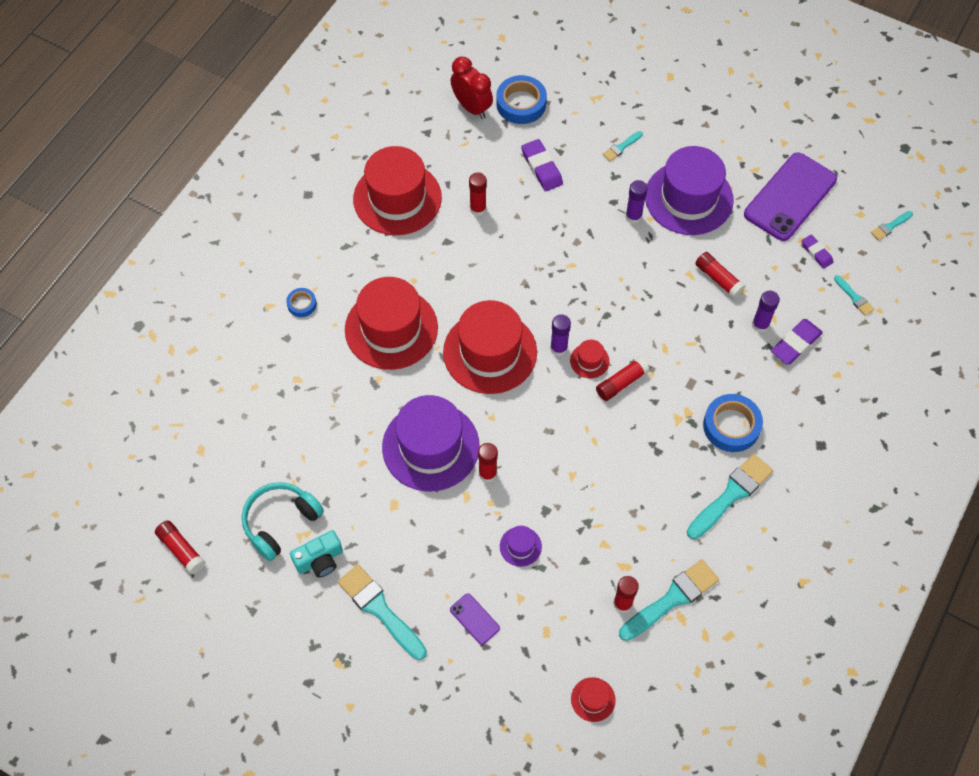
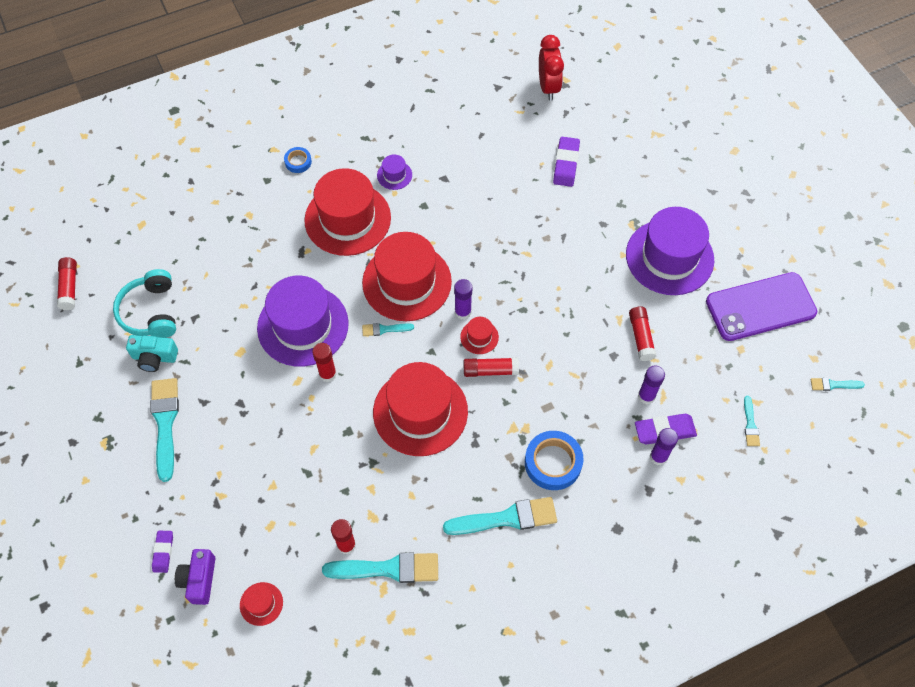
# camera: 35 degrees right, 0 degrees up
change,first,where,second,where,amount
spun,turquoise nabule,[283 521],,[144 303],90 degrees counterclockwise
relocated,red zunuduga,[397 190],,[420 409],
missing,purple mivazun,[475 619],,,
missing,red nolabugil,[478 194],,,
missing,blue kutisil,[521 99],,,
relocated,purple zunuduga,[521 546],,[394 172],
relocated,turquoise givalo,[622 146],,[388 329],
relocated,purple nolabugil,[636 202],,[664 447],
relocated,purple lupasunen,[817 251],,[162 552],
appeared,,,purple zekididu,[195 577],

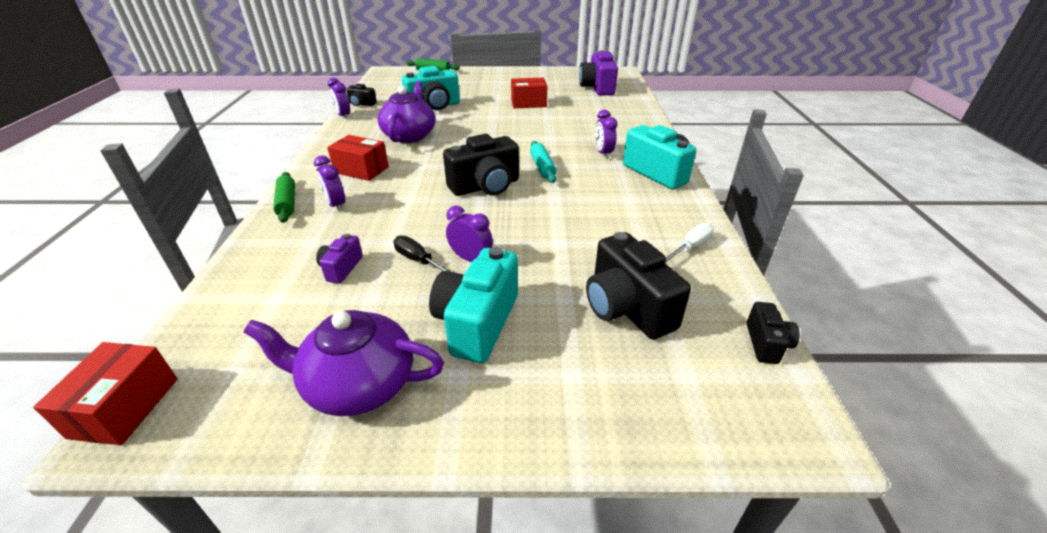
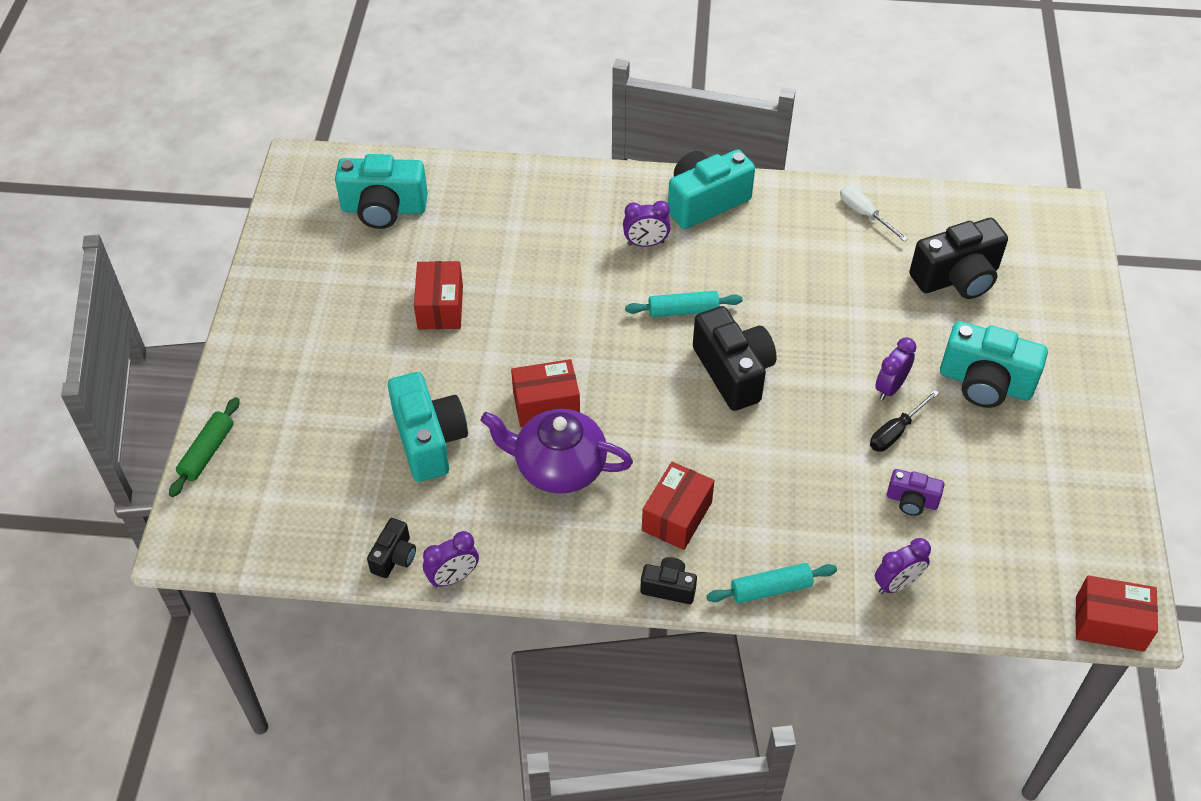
# camera: 85 degrees left, 15 degrees up
change,first,where,second,where,amount
missing,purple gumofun,[344 363],,,
colour,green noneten,[284 197],turquoise noneten,[772 583],
relocated,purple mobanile,[329 183],,[903 566],
colour,purple zekididu,[598 72],turquoise zekididu,[381 191],
relocated,black zekididu,[773 333],,[668 580],
appeared,,,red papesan,[545 393],

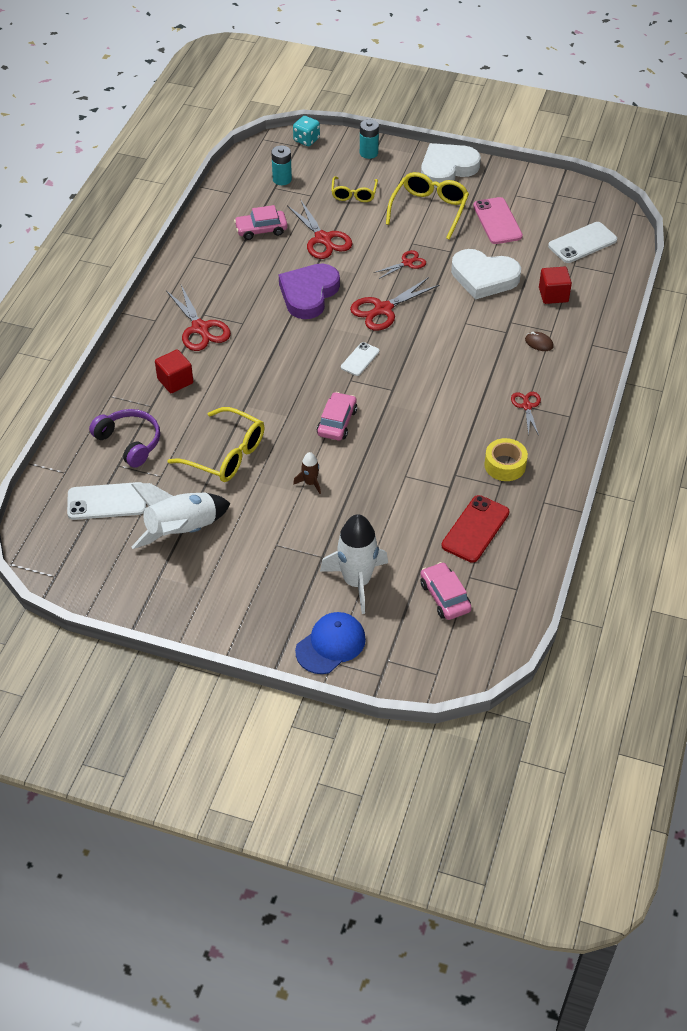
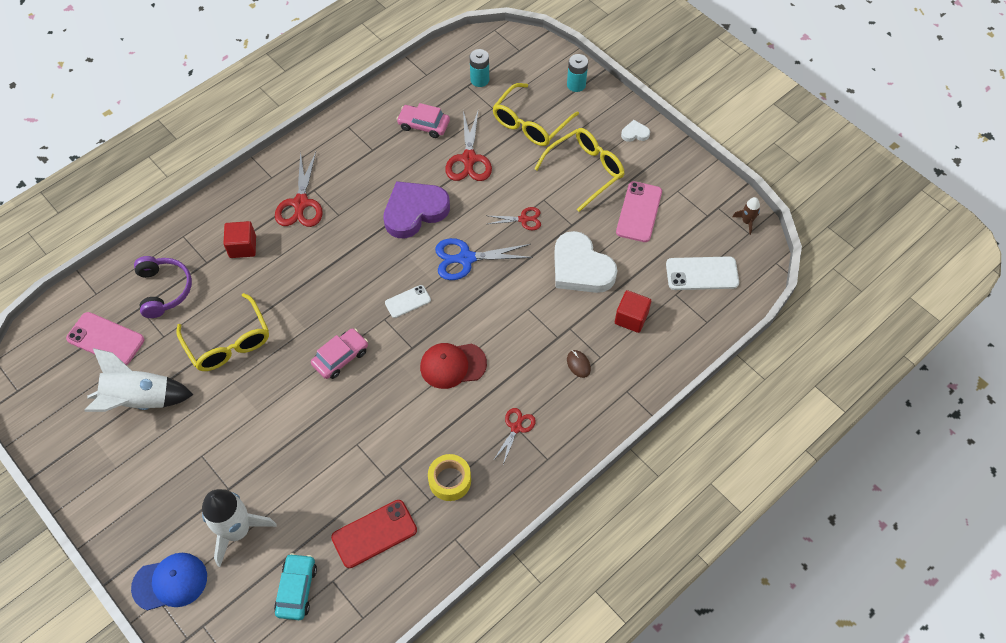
# camera: 30 degrees right, 10 degrees up
change,first,where,second,where,amount
colour,white mivazun,[106 501],pink mivazun,[105 338],
missing,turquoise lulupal,[306 131],,,
relocated,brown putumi,[307 473],,[746 216],
size,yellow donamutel,[354 189],,[535 114],x1.59
colour,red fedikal,[394 304],blue fedikal,[484 259],
colour,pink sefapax,[446 591],turquoise sefapax,[295 586],
size,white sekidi,[451 165],,[635 131],x0.43
appeared,,,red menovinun,[453 366],

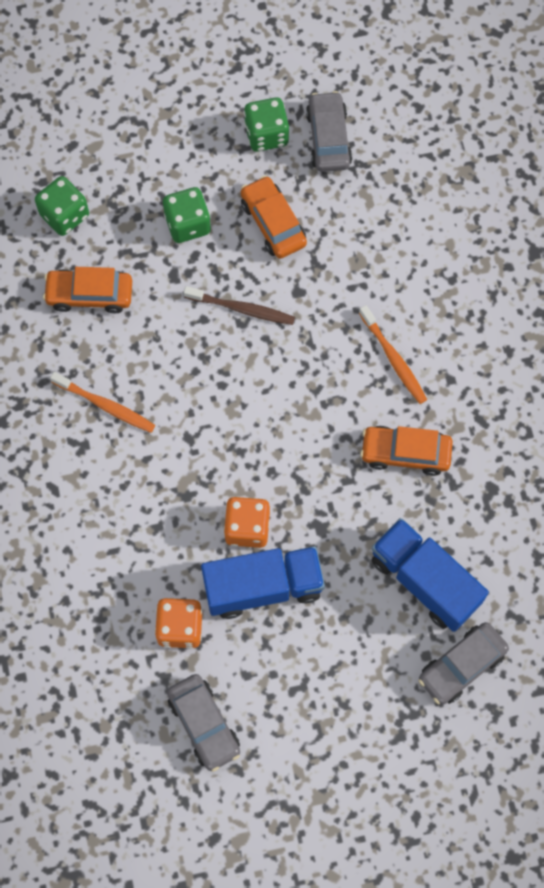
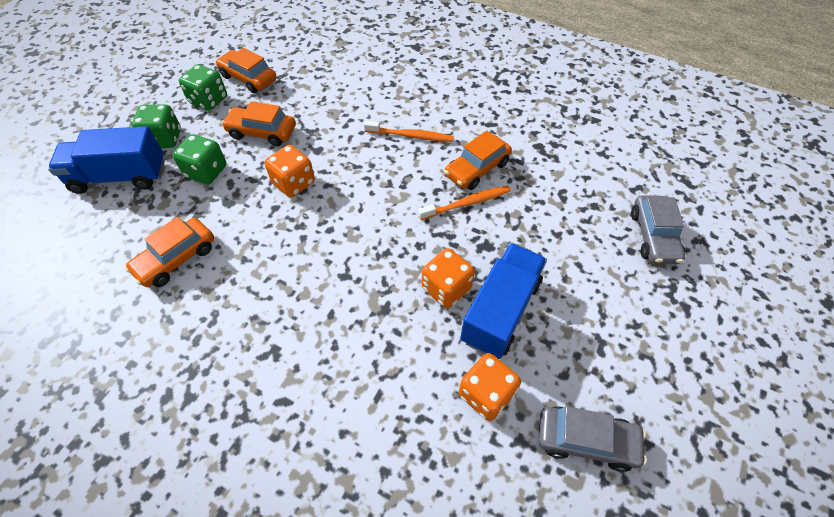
# camera: 50 degrees left, 15 degrees down
change,first,where,second,where,amount
relocated,green lulupal,[62 206],,[156 126],
relocated,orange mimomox,[102 402],,[464 203],
exchanged,brown mimomox,[239 305],orange lulupal,[290 171],
colour,grey sefapax,[329 131],orange sefapax,[246 70],
relocated,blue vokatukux,[430 575],,[106 160],

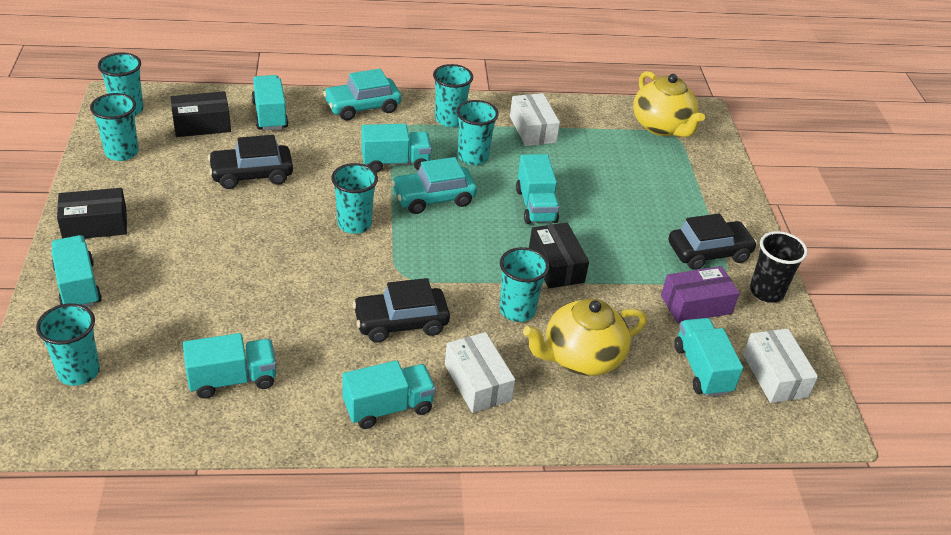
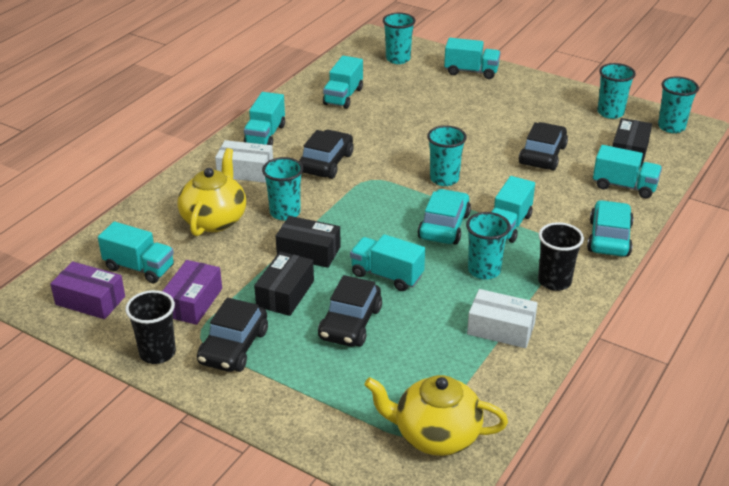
# camera: 130 degrees right, 5 degrees down
change,first,where,second,where,amount
relocated,black papesan,[92 213],,[284 283],
colour,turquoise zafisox,[453 95],black zafisox,[561 256],
colour,white papesan,[780 366],purple papesan,[87 290],
appeared,,,black sefapax,[350 311],

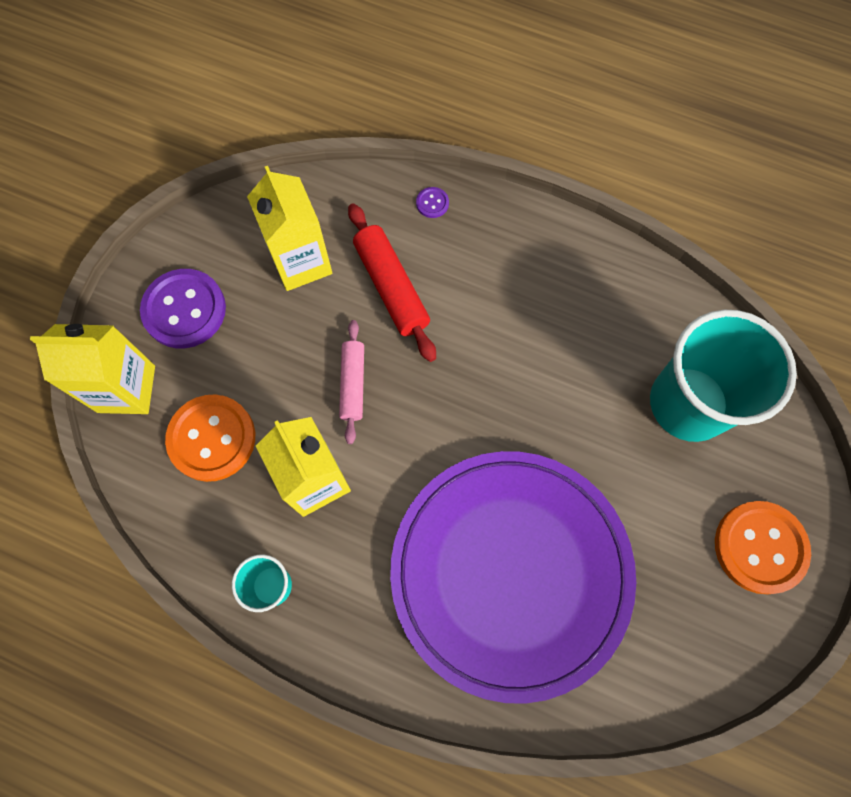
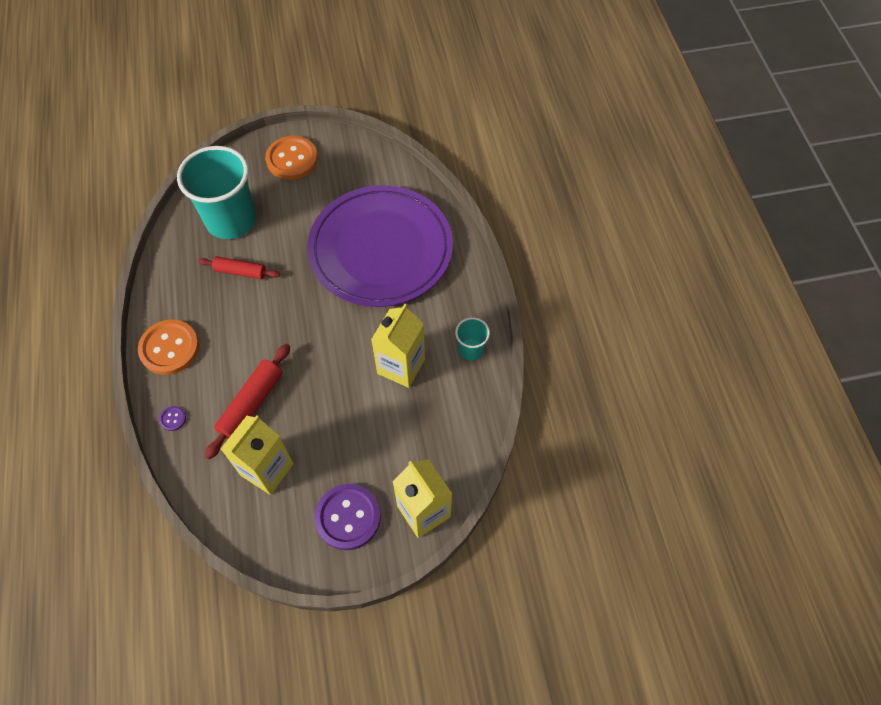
# camera: 125 degrees left, 10 degrees down
change,first,where,second,where,amount
relocated,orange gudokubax,[210 438],,[168 347],
missing,pink noneten,[351 382],,,
appeared,,,red noneten,[239 268],

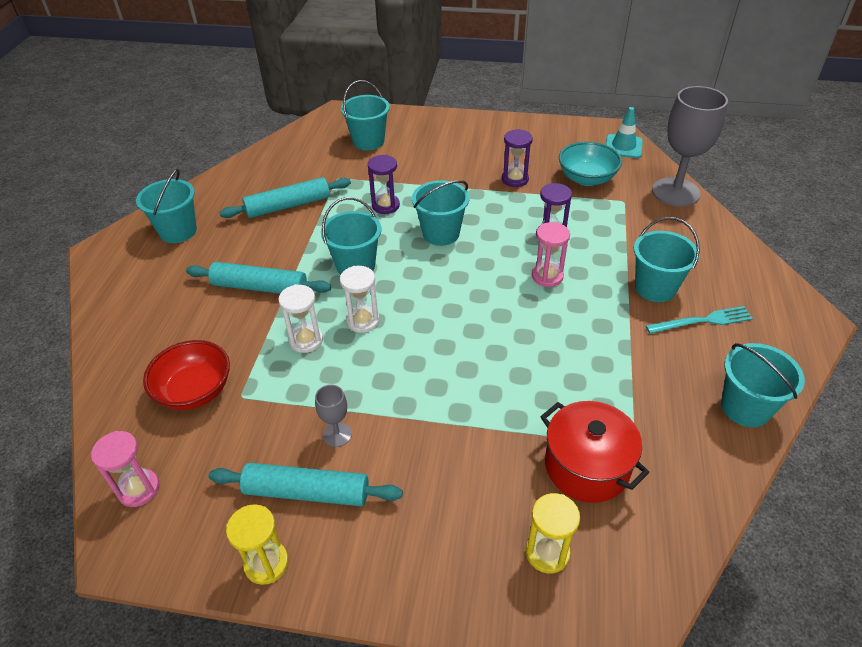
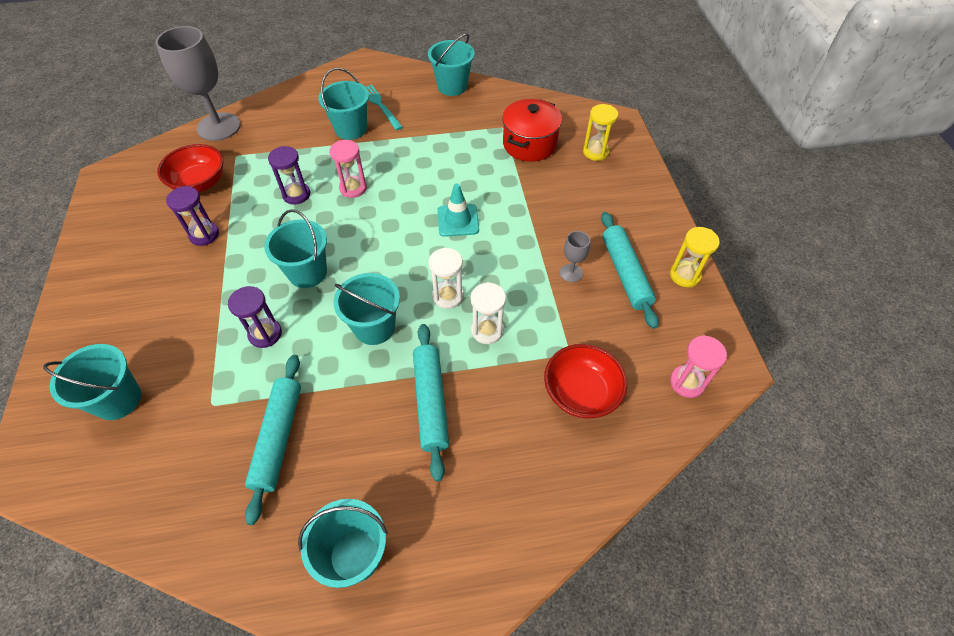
# camera: 110 degrees left, 10 degrees up
change,first,where,second,where,amount
spun,turquoise noneten,[285 197],,[273 440],45 degrees clockwise
colour,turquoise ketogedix,[590 164],red ketogedix,[190 168],
relocated,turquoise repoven,[624 132],,[458 210],

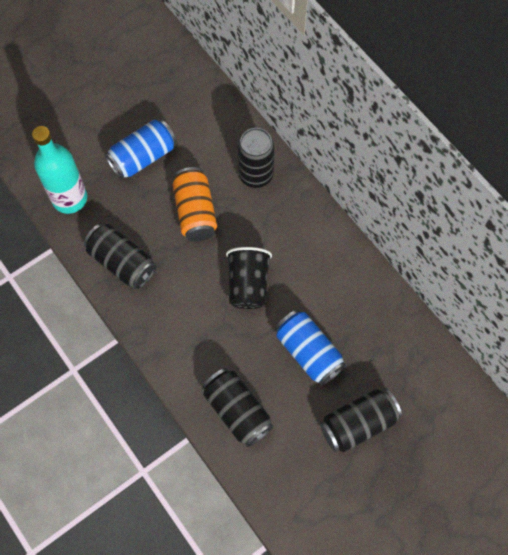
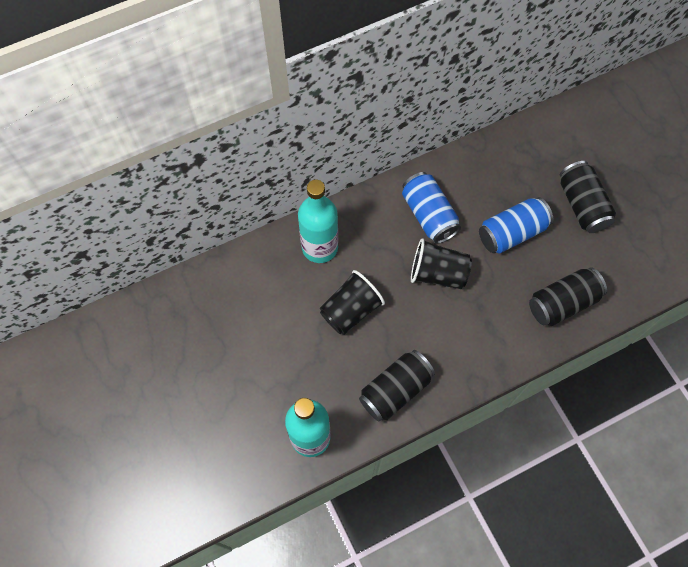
# camera: 80 degrees left, 0 degrees up
change,first,where,second,where,amount
relocated,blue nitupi,[141 149],,[431 208],
exchanged,orange nitupi,[195 204],black zafisox,[352 302],
exchanged,black nitupi,[256 158],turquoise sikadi,[318 221],

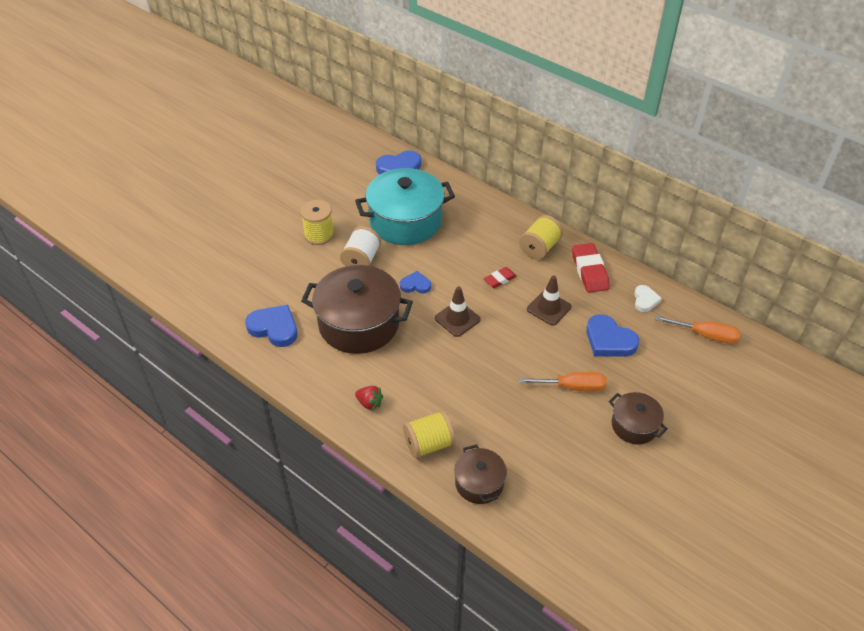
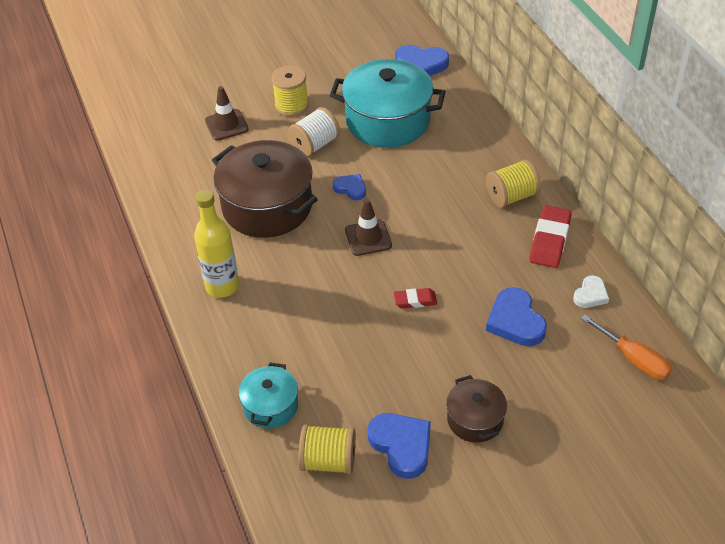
# camera: 30 degrees right, 0 degrees up
change,first,where,second,where,amount
relocated,blue sekidi,[271 326],,[399 446],
exchanged,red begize,[369 398],yellow sikadi,[216 244],
relocated,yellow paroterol,[429 434],,[327 449],
colour,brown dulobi,[480 474],turquoise dulobi,[268 395],
relocated,red lupasunen,[500 277],,[415 298],
missing,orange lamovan,[563 381],,,
relocated,brown repoven,[549 300],,[227 113],

